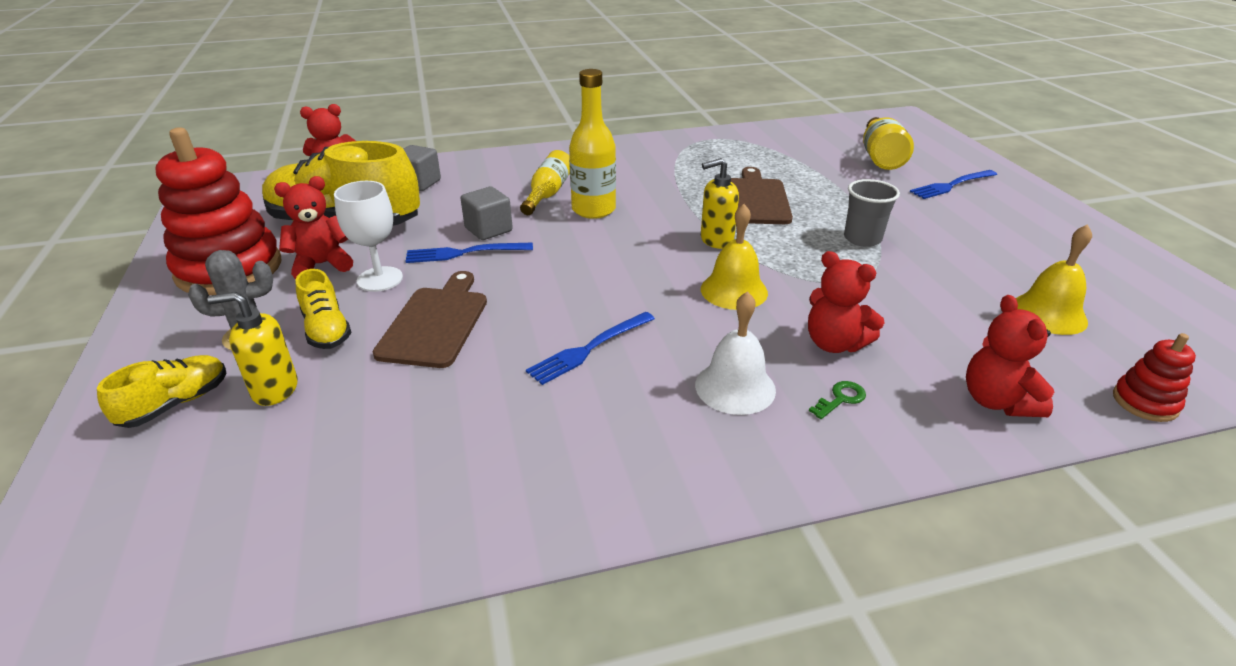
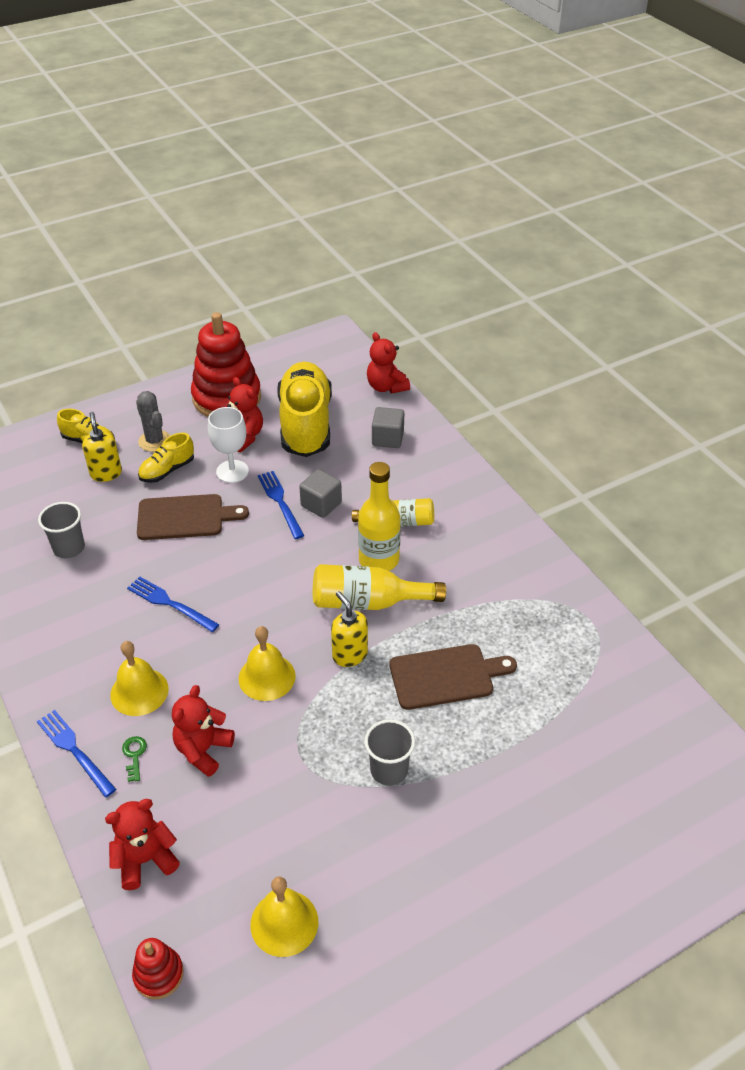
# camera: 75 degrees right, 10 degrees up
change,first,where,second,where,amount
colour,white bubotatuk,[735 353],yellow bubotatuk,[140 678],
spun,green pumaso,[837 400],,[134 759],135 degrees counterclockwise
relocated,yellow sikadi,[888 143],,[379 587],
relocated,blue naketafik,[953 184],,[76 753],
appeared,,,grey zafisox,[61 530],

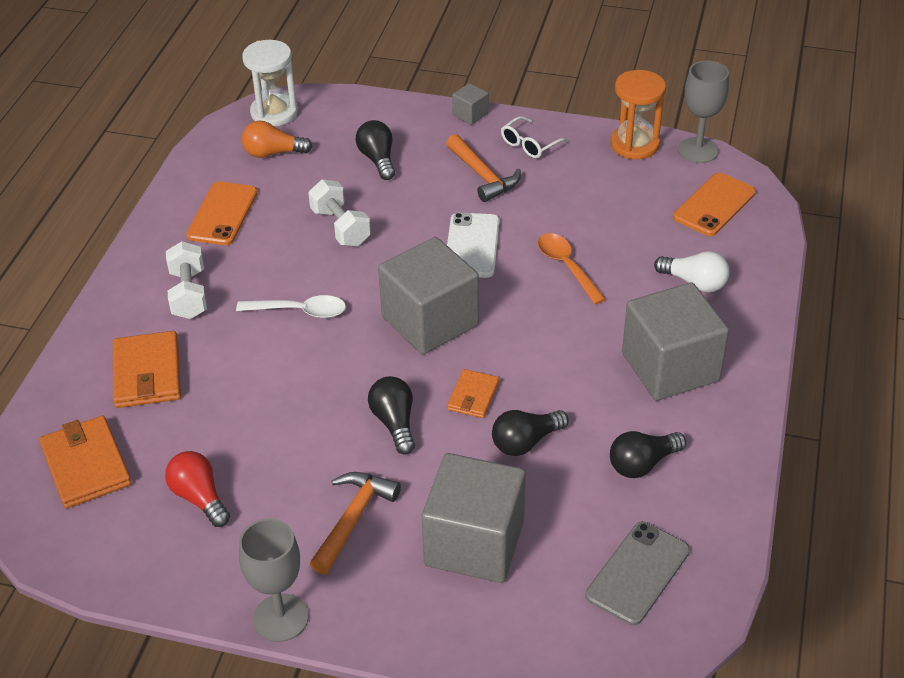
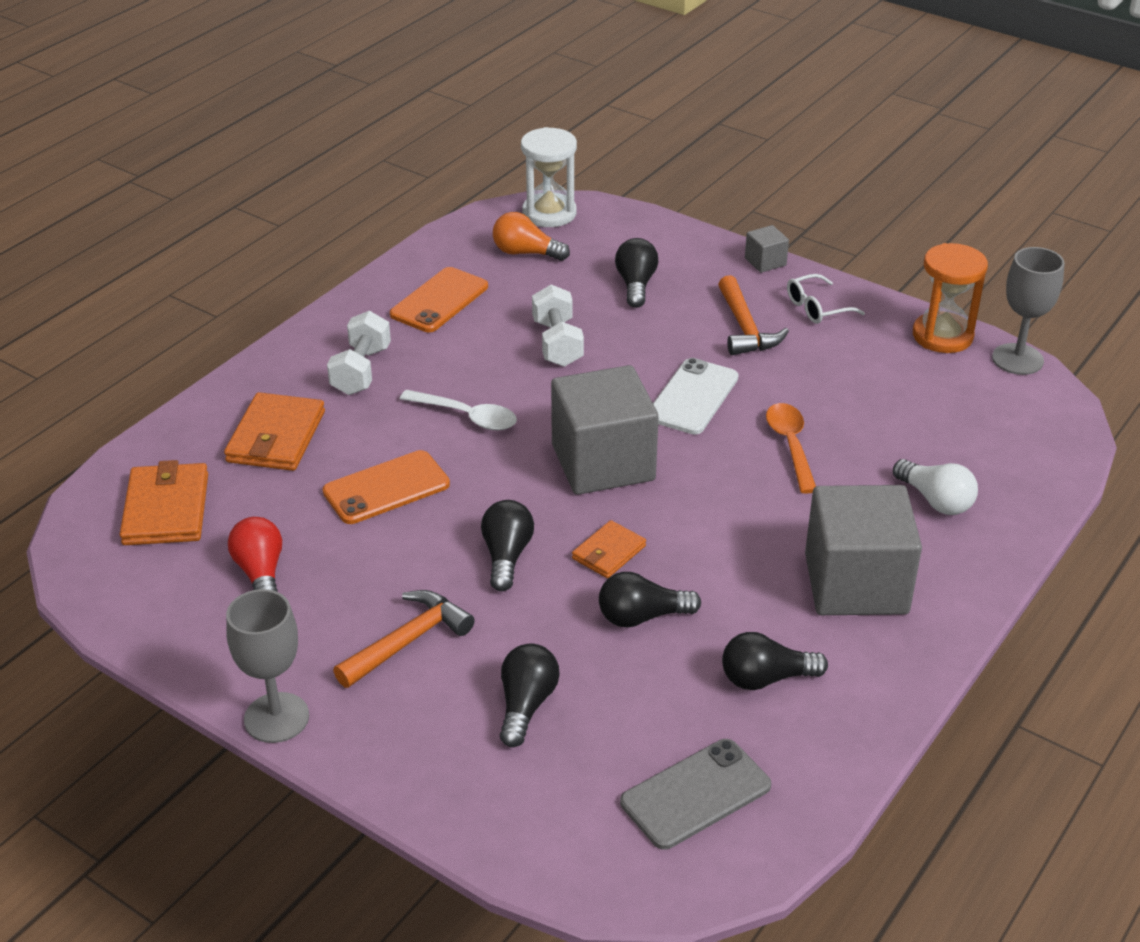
# camera: 20 degrees right, 5 degrees down
change,first,where,second,where,amount
exchanged,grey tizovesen,[474 518],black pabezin,[530 695],
relocated,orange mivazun,[714 204],,[386 487],

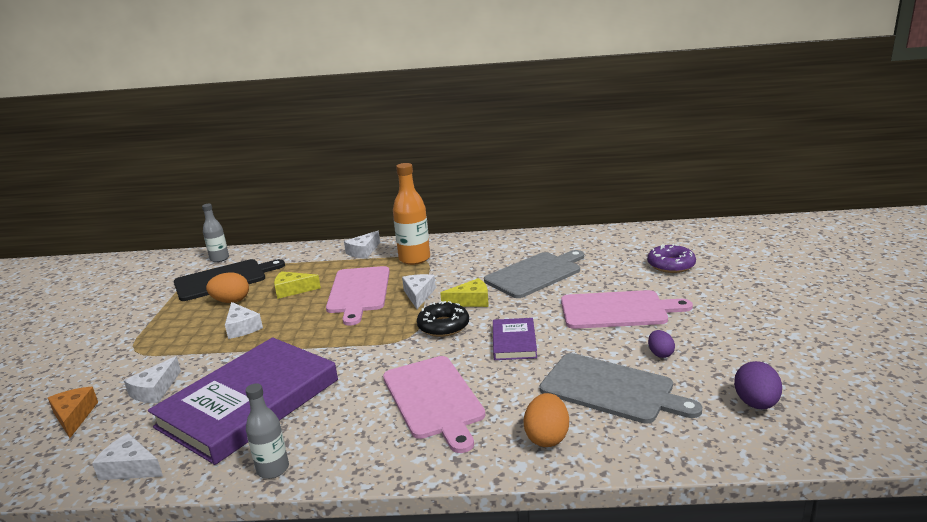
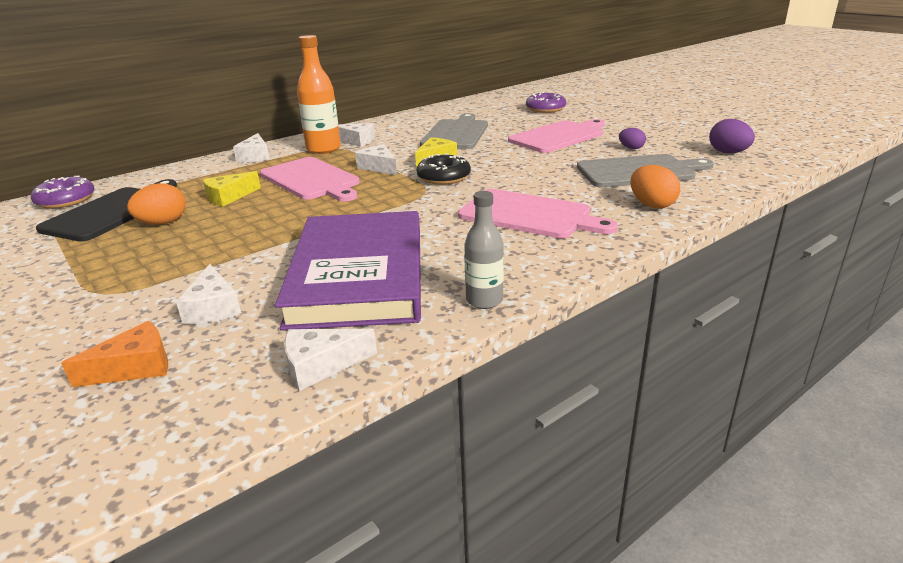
# camera: 40 degrees left, 5 degrees up
change,first,where,second,where,amount
spun,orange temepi,[73 412],,[114 354],120 degrees clockwise
exchanged,grey sikadi,[215 233],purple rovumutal,[63 192],
relocated,white temepi,[244 320],,[356 135],
missing,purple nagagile,[515 339],,,

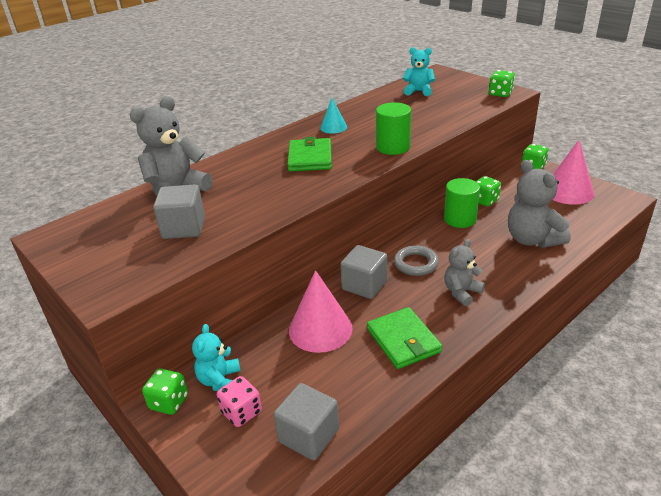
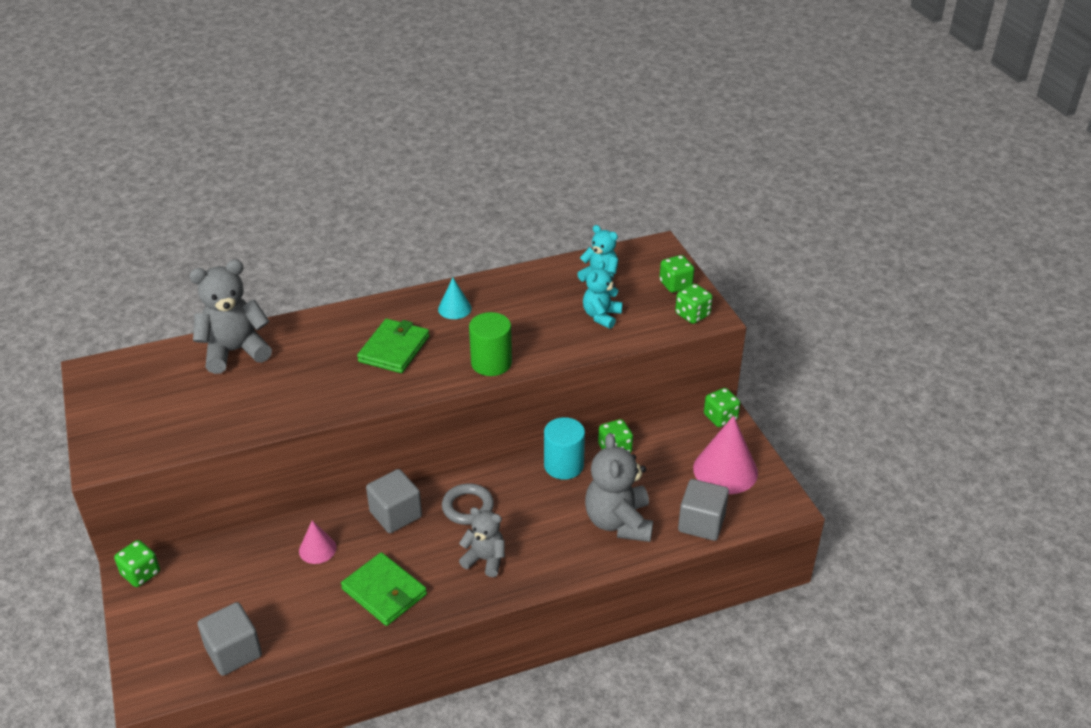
# camera: 20 degrees right, 5 degrees up
change,first,where,second,where,amount
relocated,grey tizovesen,[179 211],,[703 510],
relocated,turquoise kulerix,[216 357],,[603 295],
missing,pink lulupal,[239 401],,,
size,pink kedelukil,[321 311],,[317 542],x0.54
spun,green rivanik,[404 338],,[384 589],45 degrees counterclockwise
colour,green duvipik,[462 203],turquoise duvipik,[564 448],
spun,grey kulerix,[464 272],,[482 542],45 degrees clockwise
appeared,,,green lulupal,[676 274],

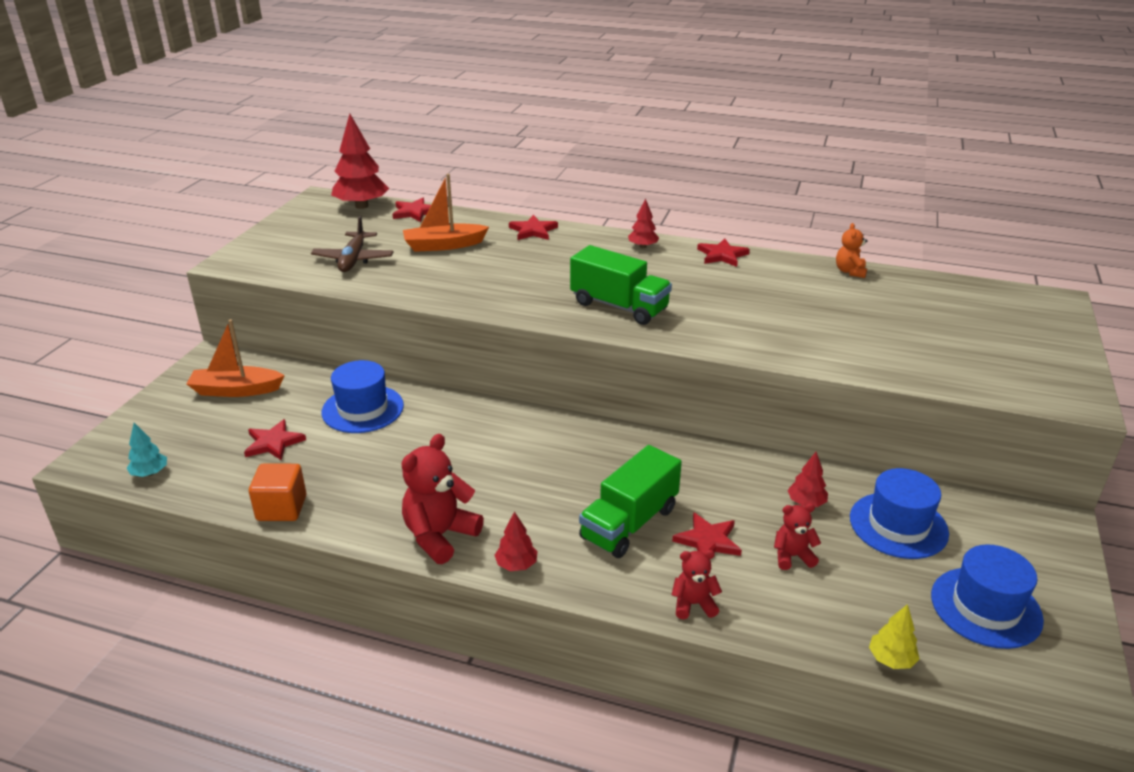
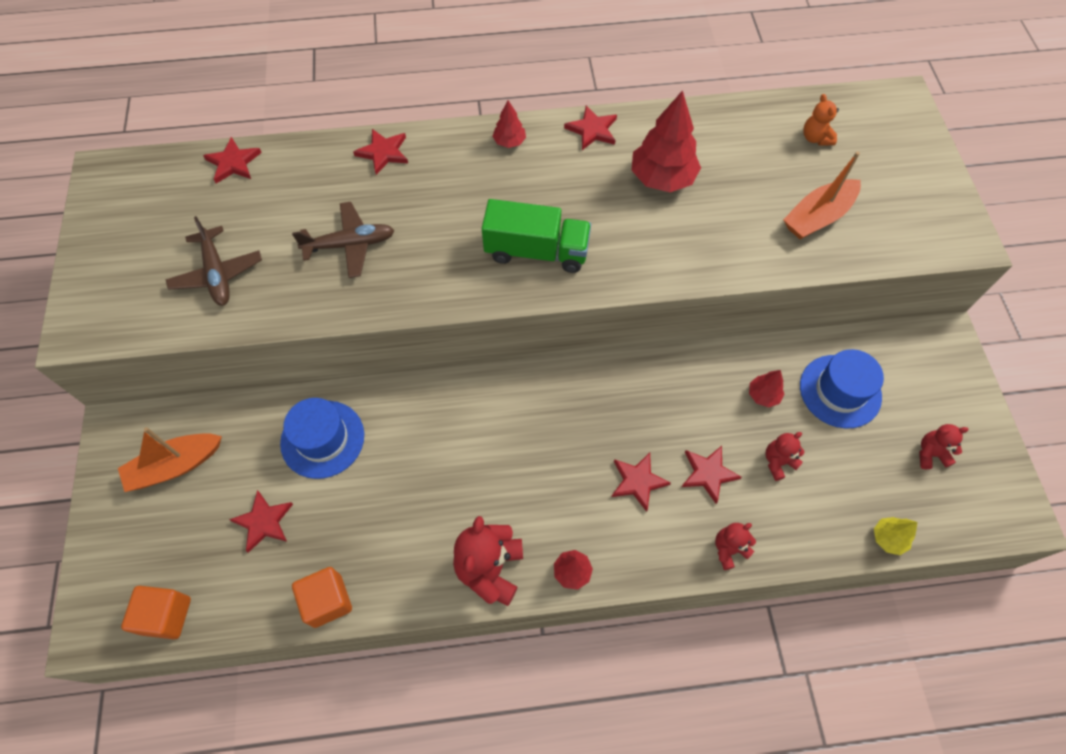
# camera: 25 degrees left, 30 degrees up
change,first,where,second,where,amount
exchanged,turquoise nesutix,[146 450],orange tizovesen,[156 612],
relocated,red nesutix,[360 161],,[666 141],
relocated,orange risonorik,[446 213],,[822 195],
exchanged,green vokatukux,[630 501],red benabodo,[641 482],
relocated,orange kulerix,[852 250],,[821 120],
exchanged,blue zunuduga,[987 596],red kulerix,[943 446],
appeared,,,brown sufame,[343 240],

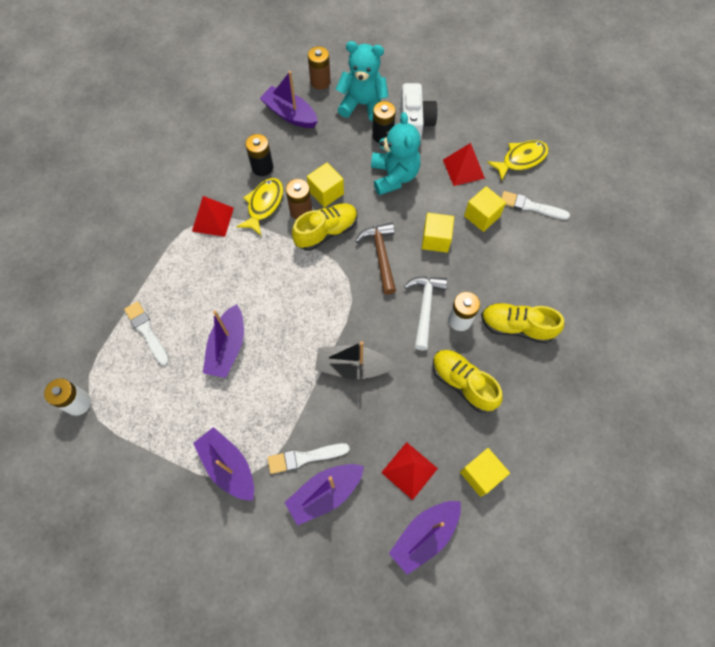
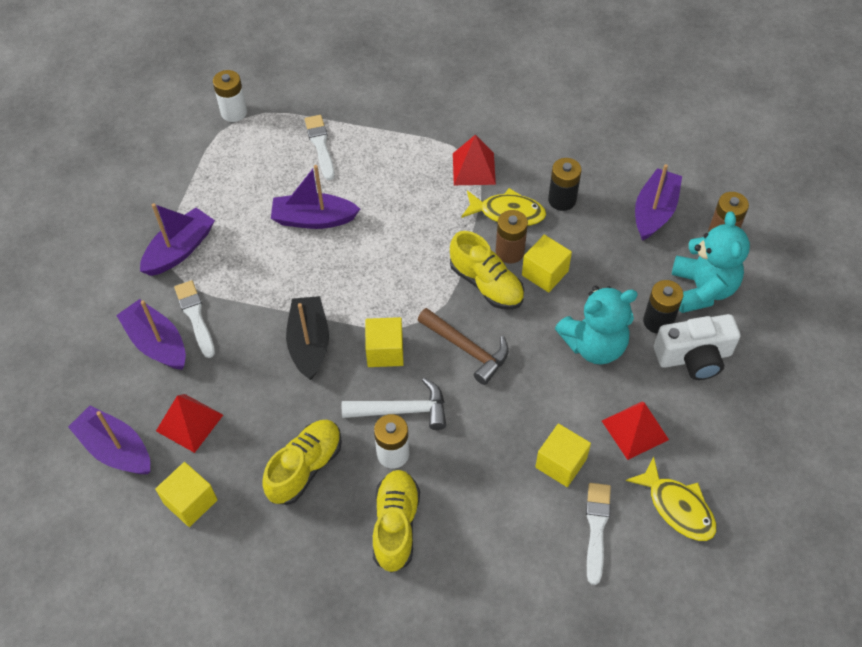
# camera: 80 degrees right, 10 degrees down
change,first,where,second,where,amount
spun,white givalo,[146 333],,[320 147],60 degrees counterclockwise
spun,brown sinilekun,[375 258],,[463 346],60 degrees clockwise
relocated,yellow tizovesen,[438 233],,[384 342],

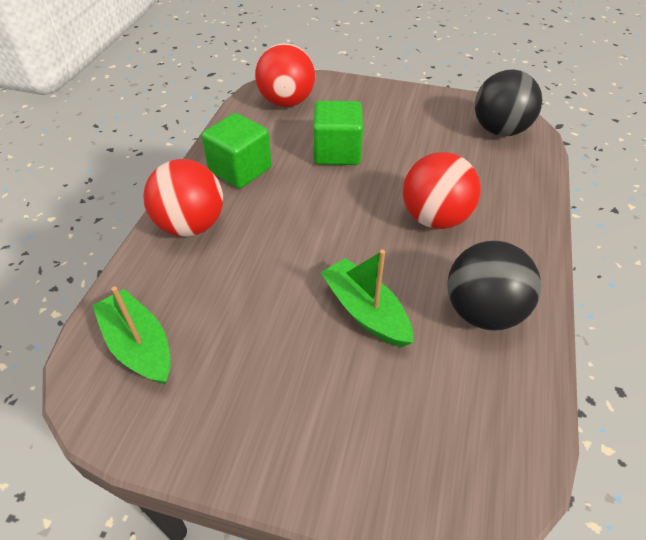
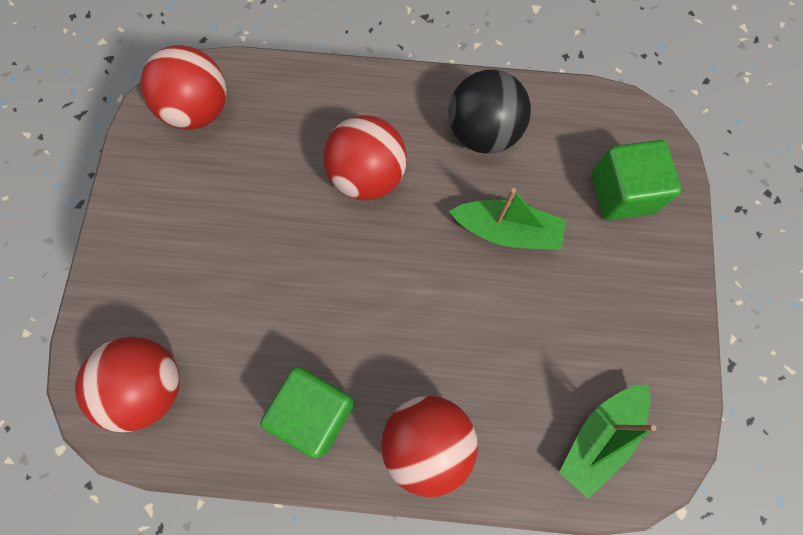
# camera: 100 degrees left, 25 degrees up
change,first,where,second,where,amount
relocated,green tizovesen,[338 133],,[636 180],
spun,green risonorik,[366 298],,[507 219],120 degrees counterclockwise
colour,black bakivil,[508 102],red bakivil,[183 87],

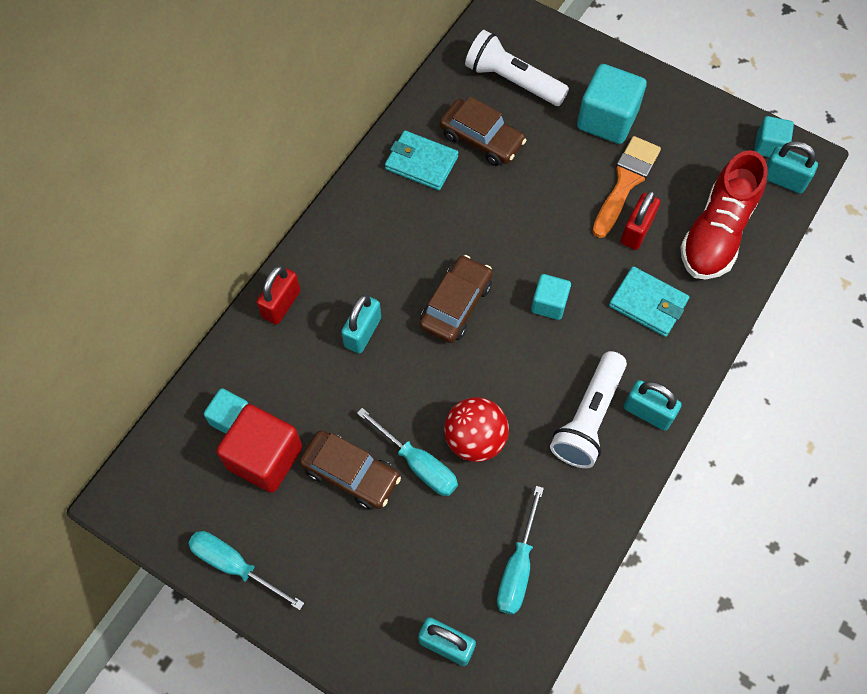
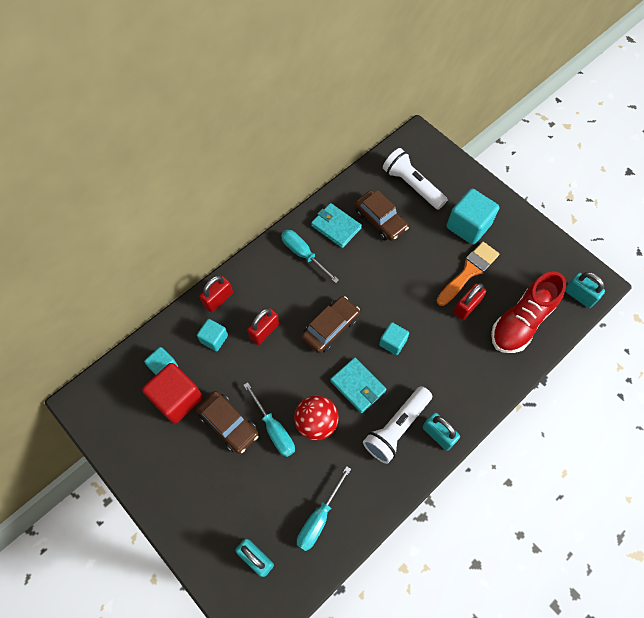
# camera: 15 degrees right, 0 degrees up
change,first,where,second,where,amount
relocated,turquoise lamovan,[246 570],,[310 256],
colour,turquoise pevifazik,[361 324],red pevifazik,[263 326],
relocated,turquoise rivanik,[649 301],,[358 385],
relocated,turquoise tizovesen,[774 137],,[212 335],

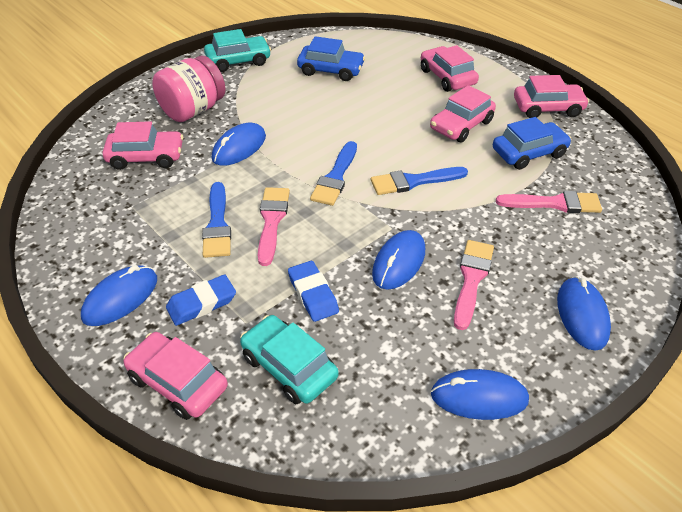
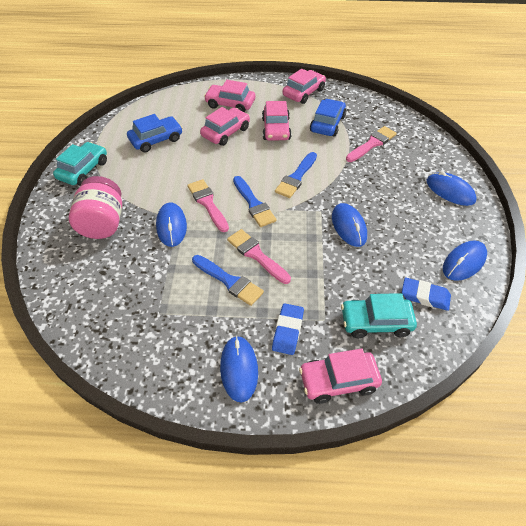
# camera: 45 degrees left, 5 degrees up
change,first,where,second,where,amount
relocated,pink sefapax,[143 145],,[225 126],
relocated,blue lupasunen,[313 291],,[426 294],
relocated,pink givalo,[474 285],,[208 205],

